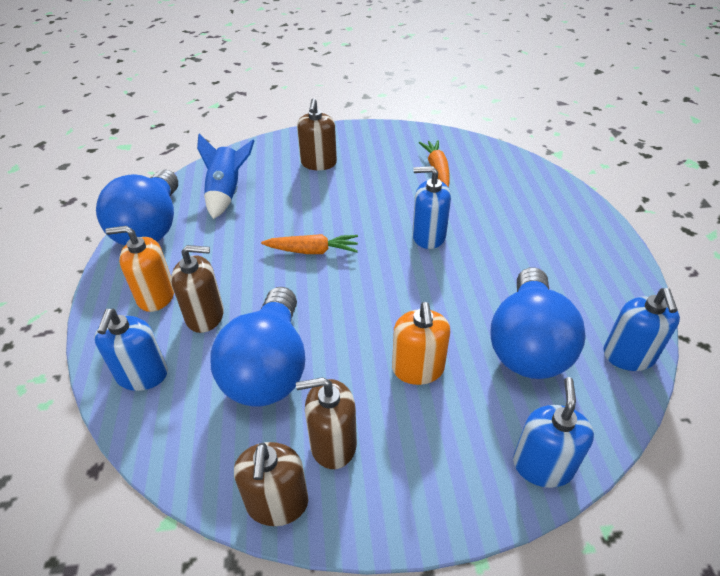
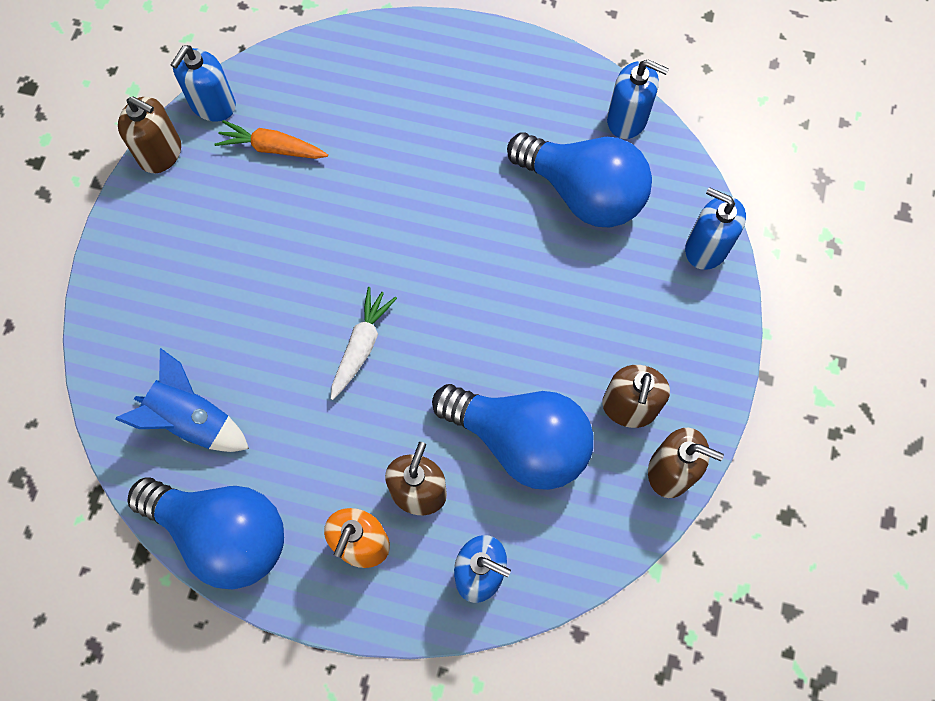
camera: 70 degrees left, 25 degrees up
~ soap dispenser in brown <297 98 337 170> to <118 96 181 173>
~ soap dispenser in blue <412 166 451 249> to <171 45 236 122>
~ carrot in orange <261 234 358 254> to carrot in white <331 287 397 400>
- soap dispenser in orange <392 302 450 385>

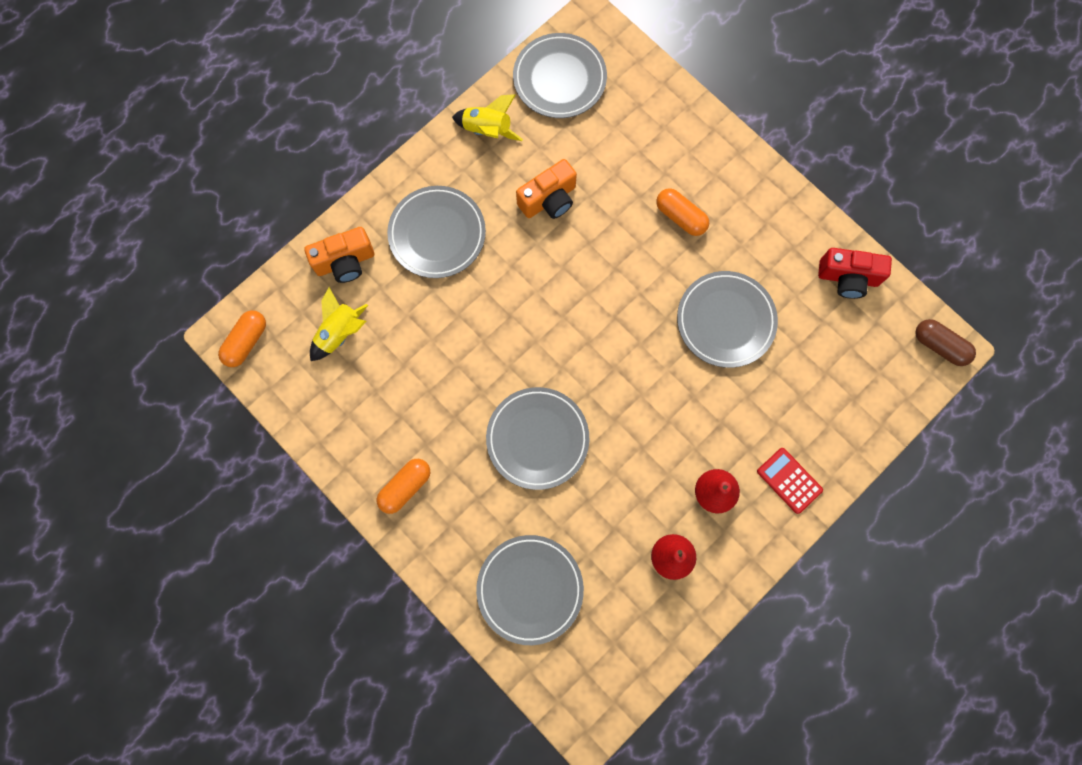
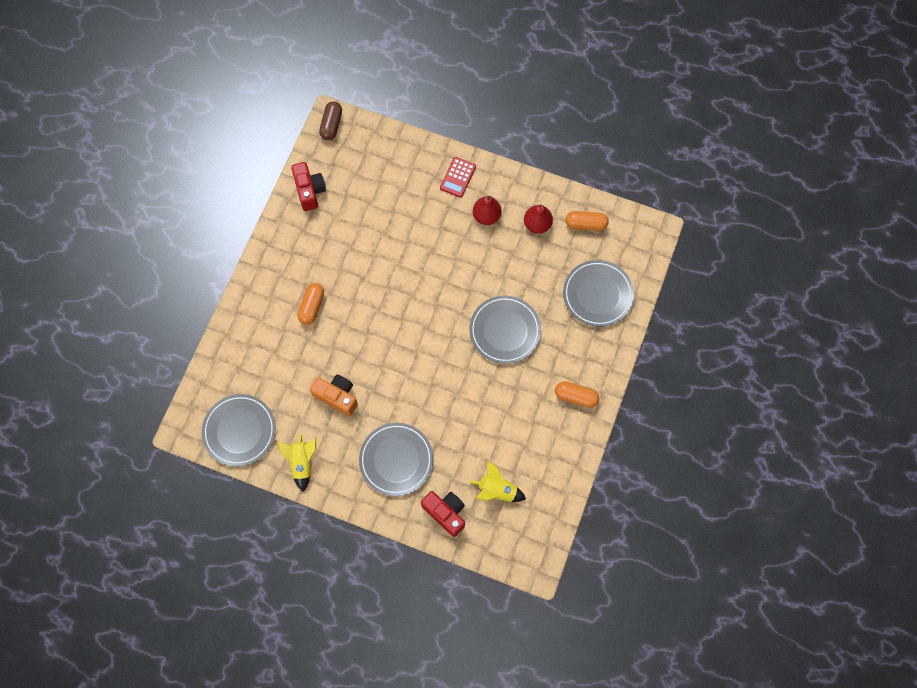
camera: 115 degrees left, 5 degrees down
~ camera in orange <304 227 374 283> to camera in red <421 491 465 537>
~ capsule in orange <218 310 266 367> to <566 211 609 231>
- plate in grey <677 271 778 368>

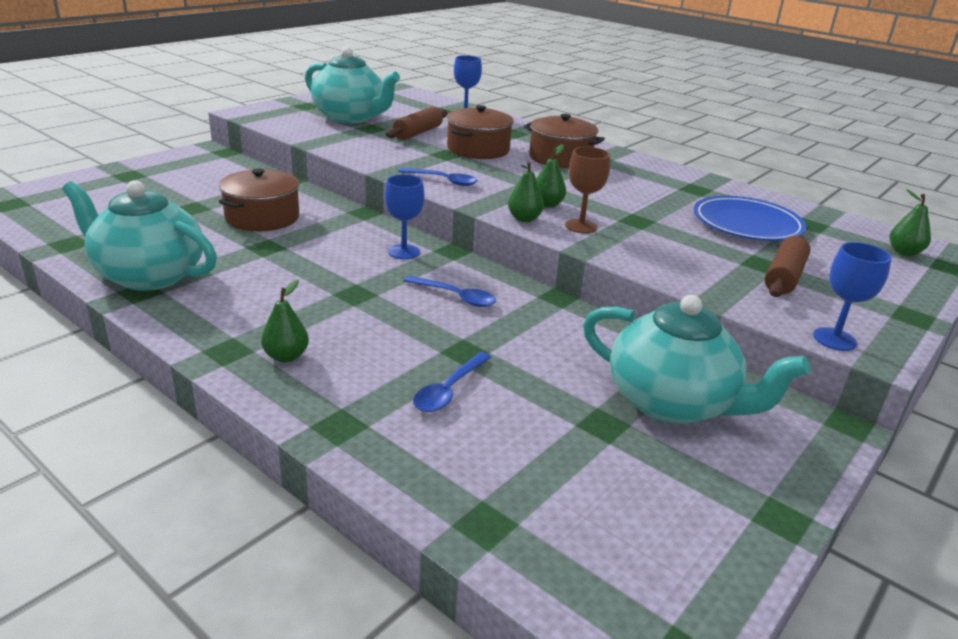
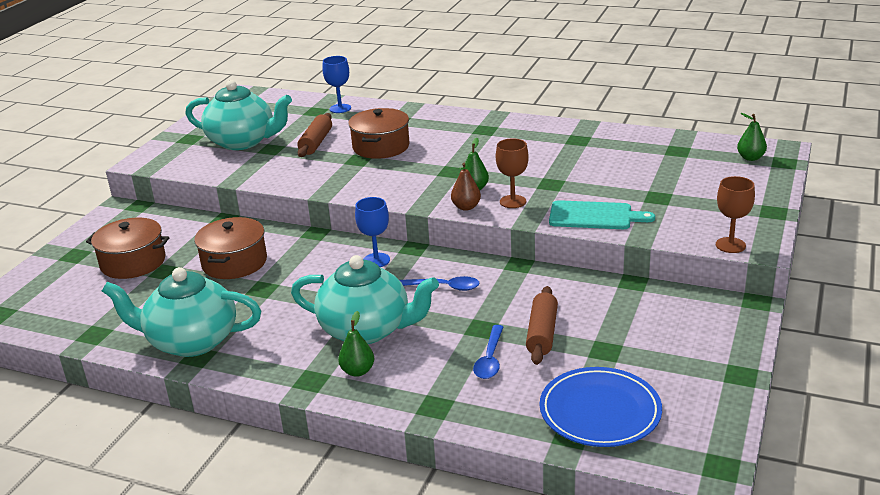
camera: 15 degrees left, 0 degrees up
~ pot in brown <524 114 605 168> to <86 218 169 279>
~ teapot in turquoise <583 295 810 424> to <291 255 439 344>
~ pear in green <508 161 544 222> to pear in brown <451 163 481 211>
~ rolling pin in brown <765 236 810 297> to <526 286 558 365>
~ plate in blue <694 196 806 241> to <540 367 662 447>
+ cutting board in turquoise <549 200 655 229>
~ goblet in blue <813 242 892 351> to goblet in brown <716 176 755 253>
- spoon in blue <398 168 478 186>

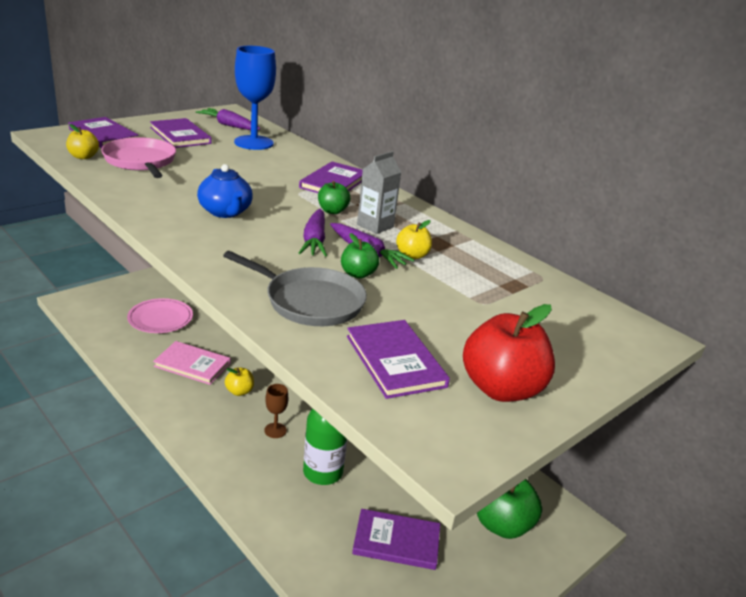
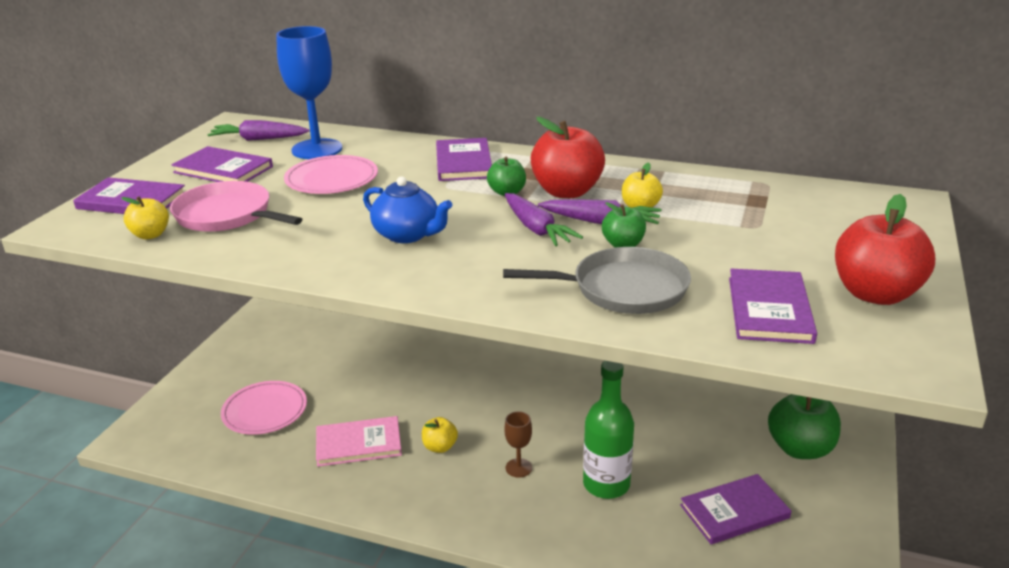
camera: 25 degrees left, 0 degrees up
+ plate in pink <284 155 378 194>
~ carton in grey <357 151 401 234> to apple in red <531 117 605 198>
~ book in purple <347 320 450 399> = <729 268 817 344> 60 degrees clockwise

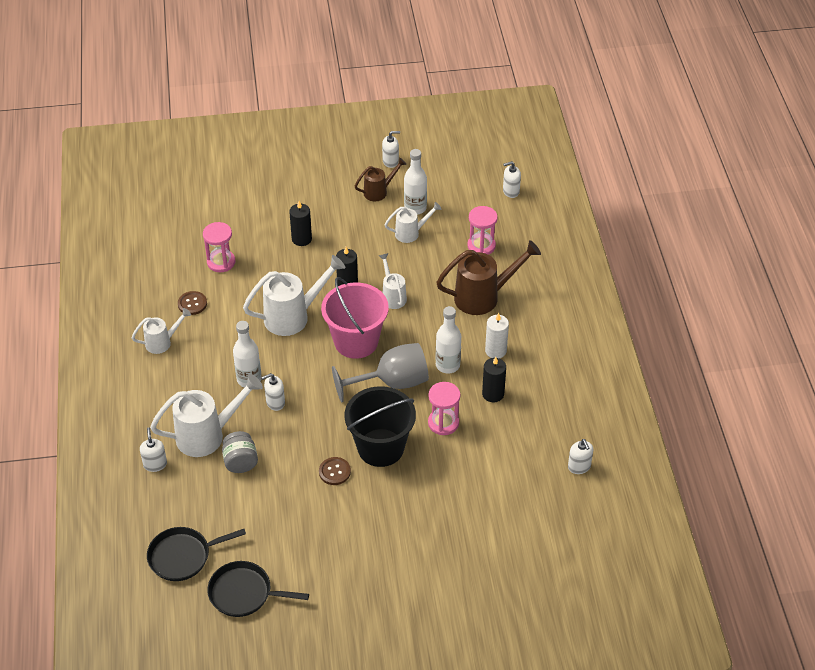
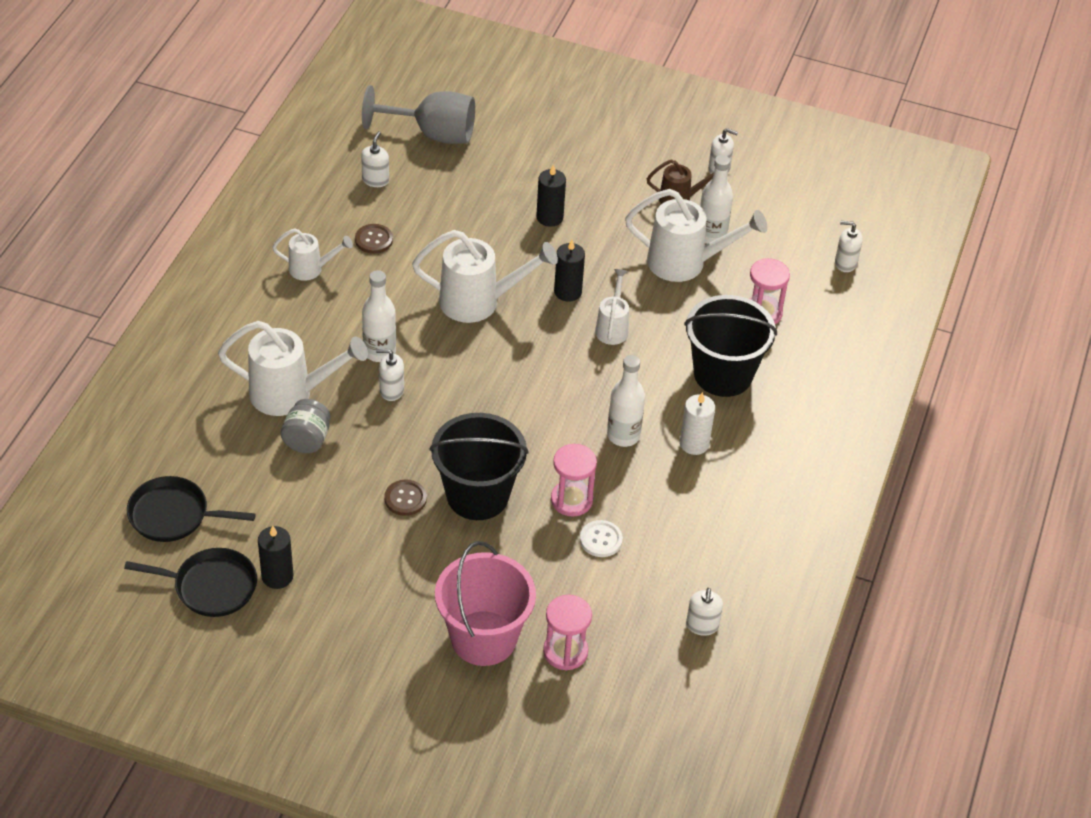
camera: 25 degrees right, 0 degrees up
~ pan in black <207 561 309 617> = <124 548 257 617> 150 degrees clockwise
~ candle in black <482 357 506 402> to <258 526 293 589>
~ soap dispenser in white <140 428 167 472> to <361 131 389 187>
~ goblet in grey <332 343 429 402> to <362 85 475 144>
~ bucket in pink <321 277 389 359> to <435 541 536 666>
~ hourglass in pink <203 222 235 272> to <543 595 592 670>
+ button in white <580 520 623 557>
~ watering can in white <385 202 441 243> = <625 189 767 282> x1.76
~ watering can in brown <436 240 541 315> to bucket in black <684 295 777 397>

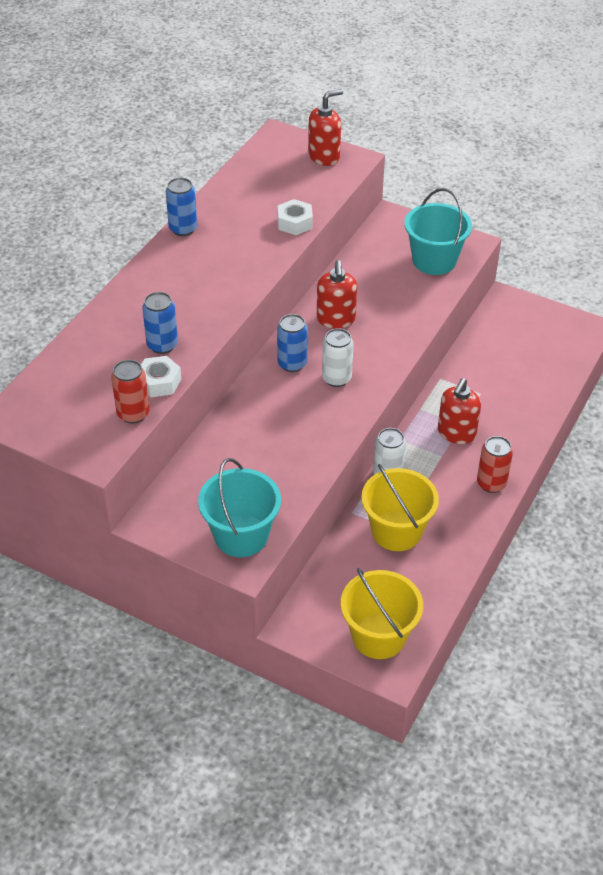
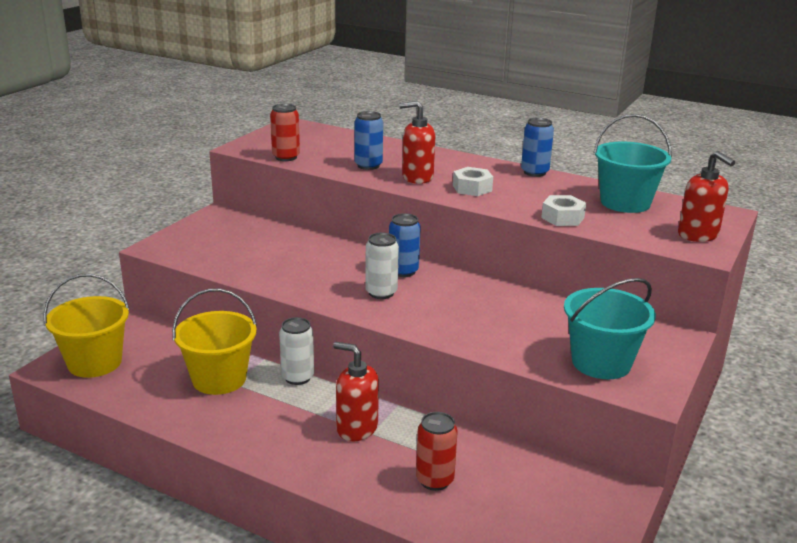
camera: 90 degrees right, 20 degrees down
~ soap dispenser in red <317 260 357 329> to <399 101 435 184>
~ can in red <477 436 513 493> to <416 412 458 491>
~ nut in white <141 356 181 397> to <453 167 493 196>
~ bucket in turquoise <198 458 281 557> to <593 114 672 213>

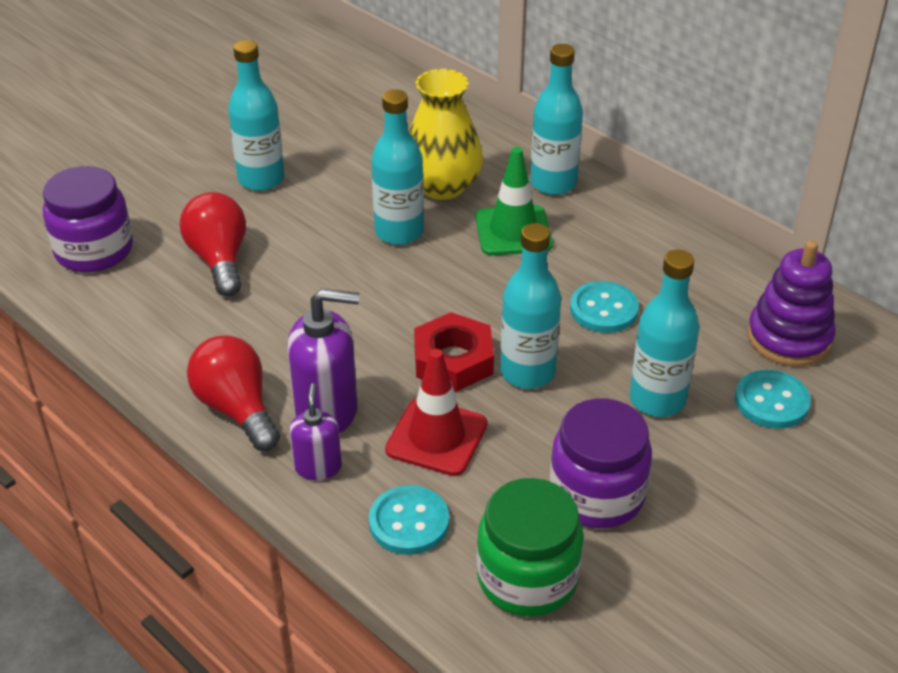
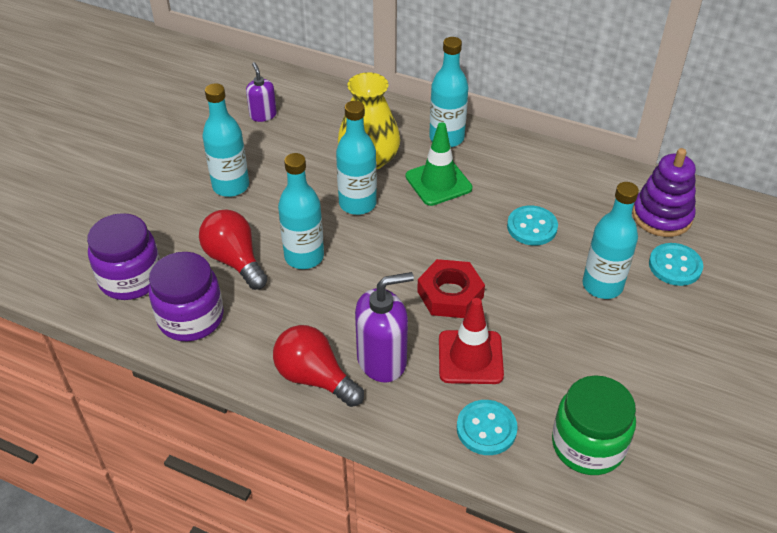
camera: 20 degrees left, 5 degrees up
~ jar in purple <550 399 652 528> to <149 252 224 341>
~ soap dispenser in purple <289 383 342 480> to <246 62 277 122>
~ bottle in turquoise <500 223 561 389> to <278 153 324 269>

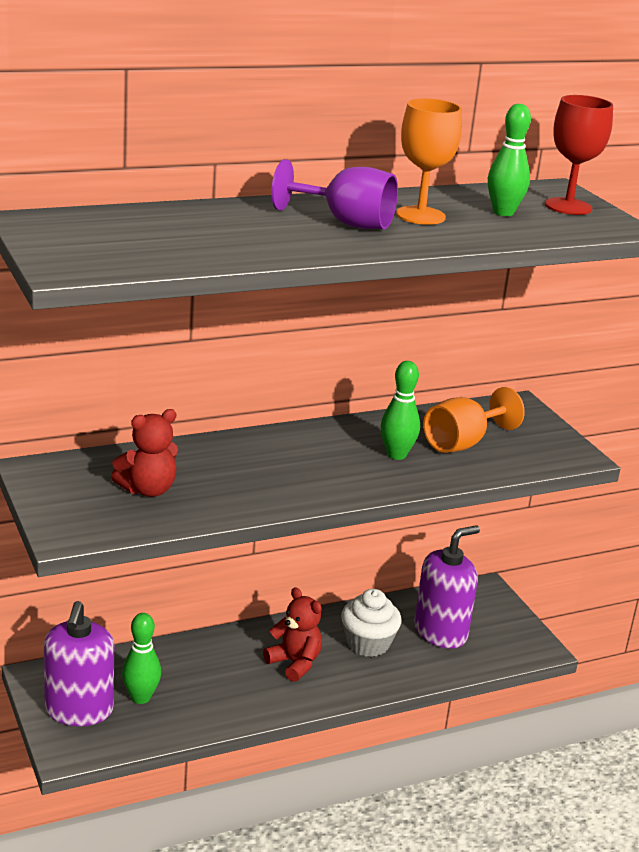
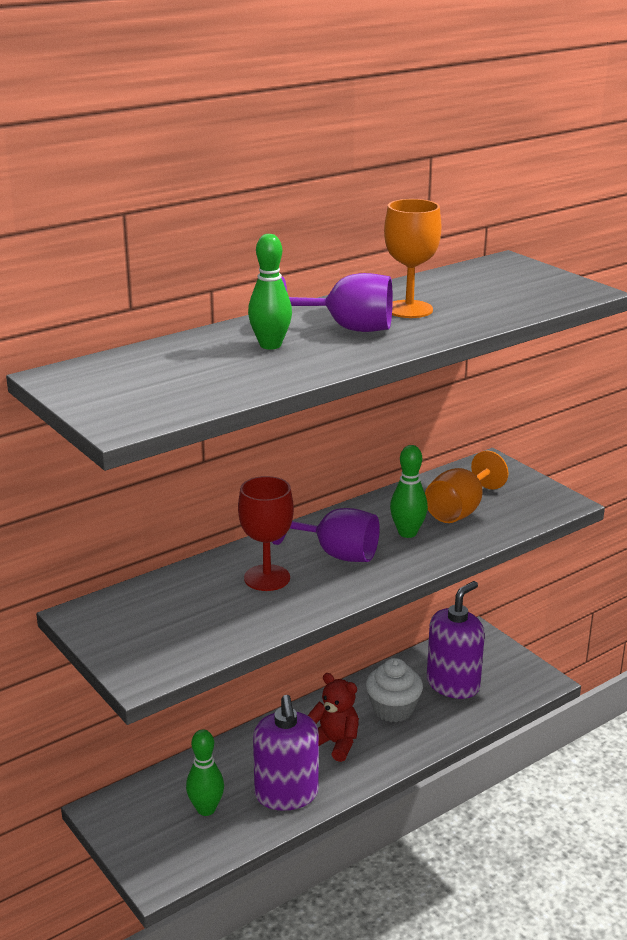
camera: 10 degrees left, 0 degrees up
~ goblet in red <545 95 613 215> to <238 476 294 591>
~ bowling pin in green <488 104 531 216> to <248 234 292 350>
~ soap dispenser in purple <44 601 114 726> to <253 695 319 811>
+ goblet in purple <272 508 380 562>
- teddy bear in red <111 409 178 497>

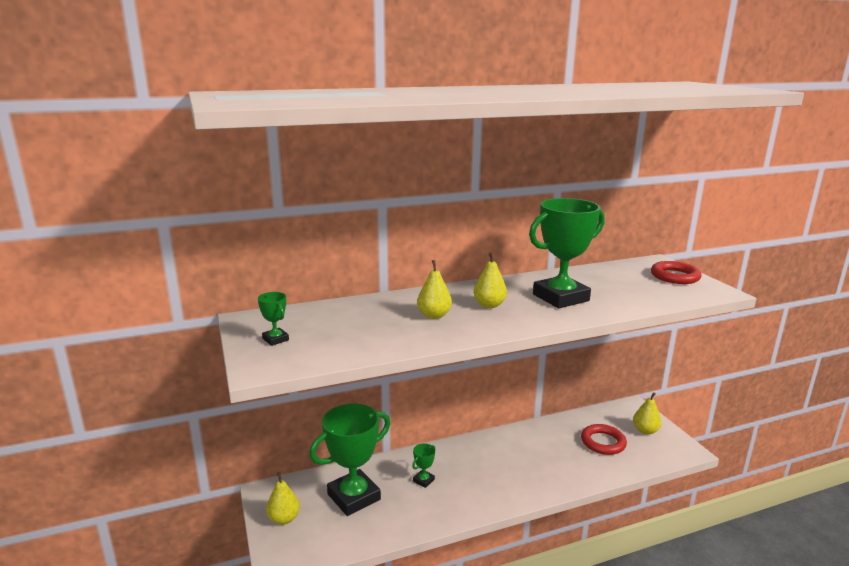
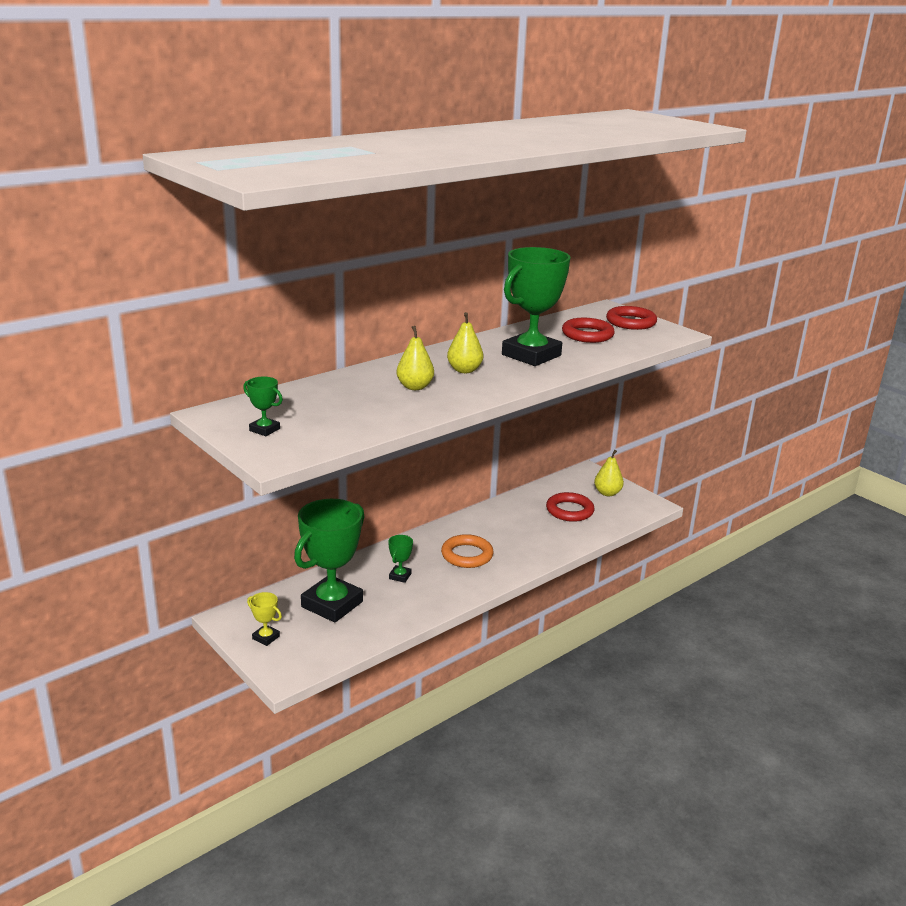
camera: 20 degrees left, 5 degrees up
~ pear in yellow <266 472 300 525> to trophy in yellow <247 592 282 646>
+ ring in orange <441 534 494 568>
+ ring in red <562 318 615 343>

